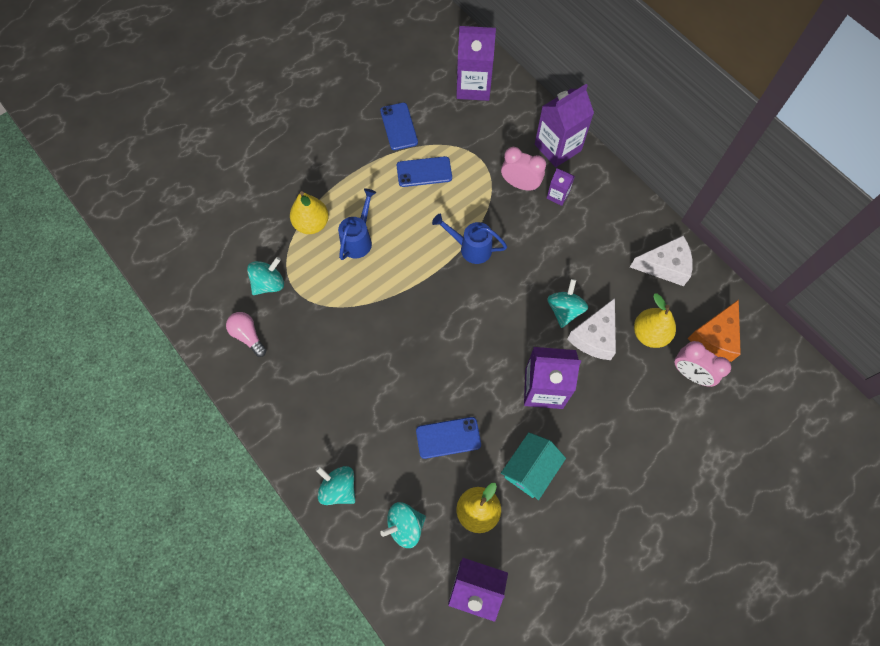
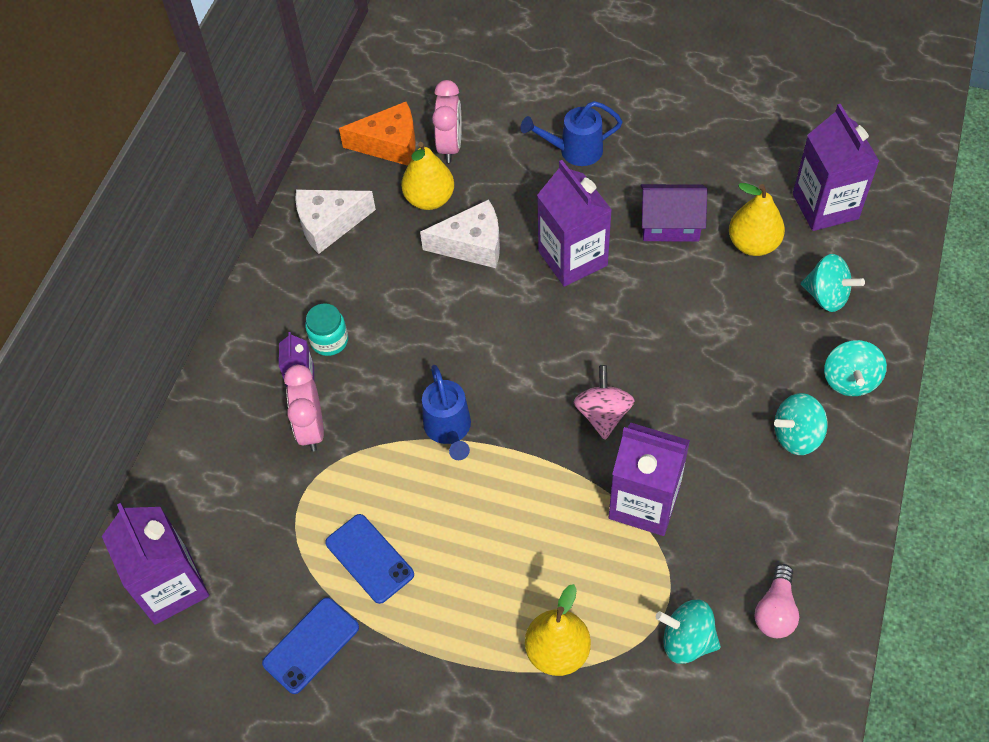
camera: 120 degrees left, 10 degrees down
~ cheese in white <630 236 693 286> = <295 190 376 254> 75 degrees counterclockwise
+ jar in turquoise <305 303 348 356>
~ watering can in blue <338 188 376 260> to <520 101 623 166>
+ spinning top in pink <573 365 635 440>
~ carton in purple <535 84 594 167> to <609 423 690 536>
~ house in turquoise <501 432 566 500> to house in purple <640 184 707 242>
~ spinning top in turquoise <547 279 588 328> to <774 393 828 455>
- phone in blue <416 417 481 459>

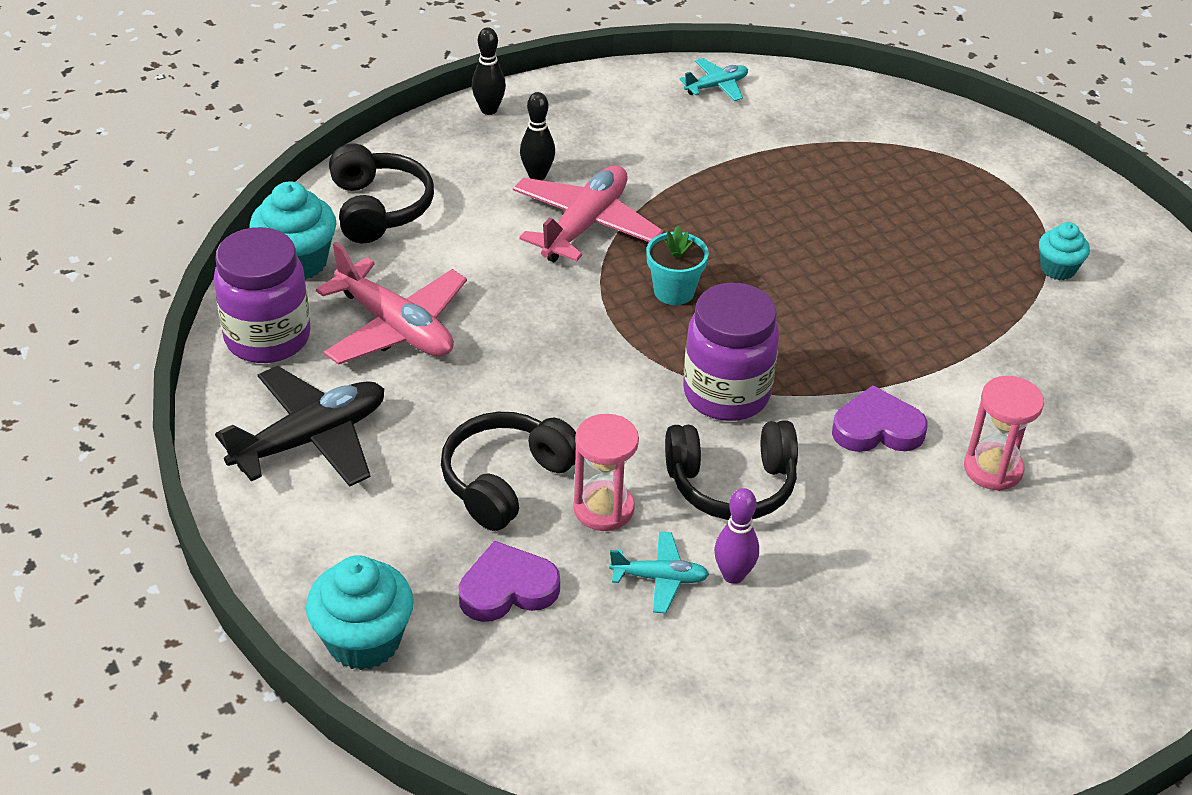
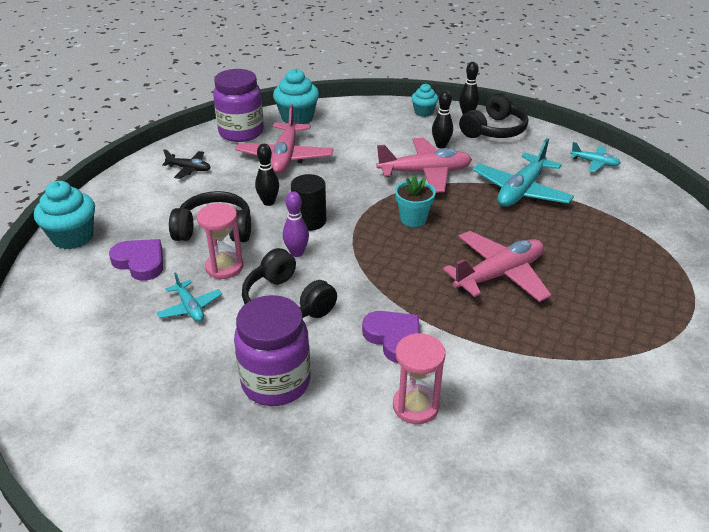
camera: 55 degrees right, 5 degrees down
~ plane in black <215 366 384 487> = <162 149 211 179> x0.52
~ jar in purple <683 283 779 421> to <234 295 310 406>
+ bowling pin in black <255 144 279 206>
~ bowling pin in purple <714 488 759 584> to <283 191 309 257>
+ cylinder in black <291 174 326 231>
~ cupcake in turquoise <1039 222 1090 280> to <411 84 438 117>
+ plane in pink <443 231 551 302>
~ headphones in black <329 144 434 243> to <459 93 528 138>
+ plane in turquoise <473 138 574 207>

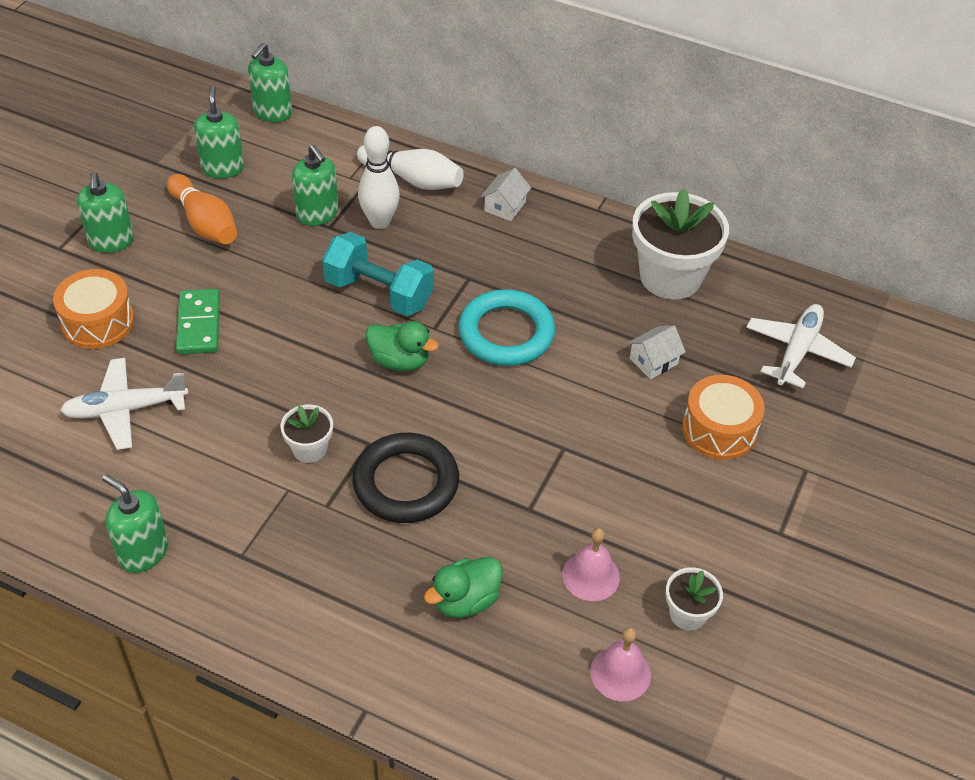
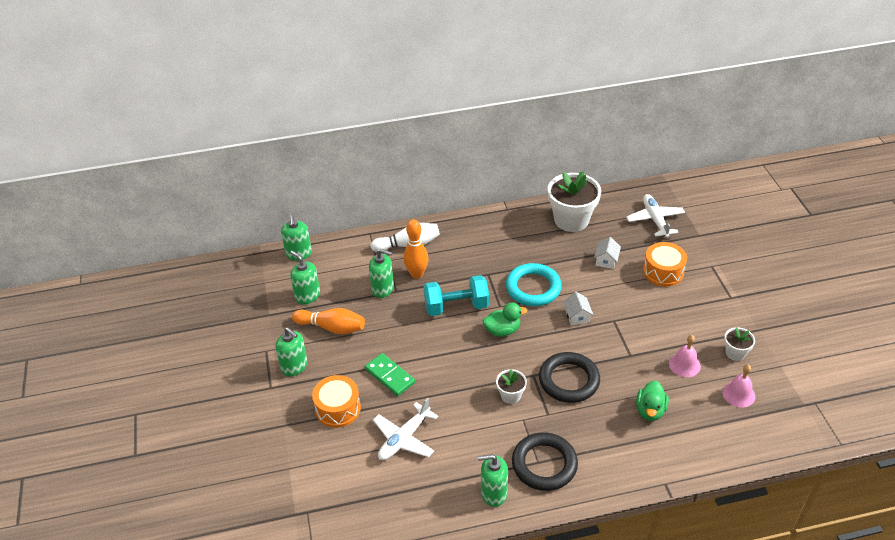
camera: 35 degrees left, 5 degrees down
~ bowling pin in white <358 126 400 229> to bowling pin in orange <403 220 429 279>
+ ring in black <512 432 578 491>
~ house in white <481 168 531 221> to <563 292 593 325>

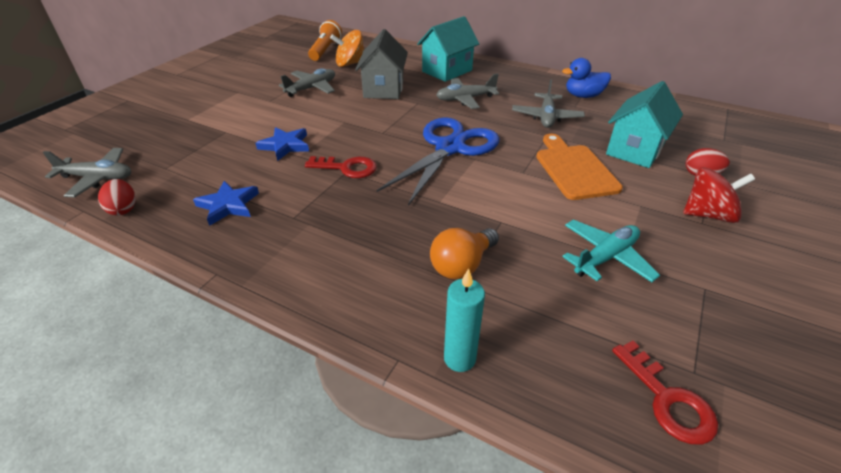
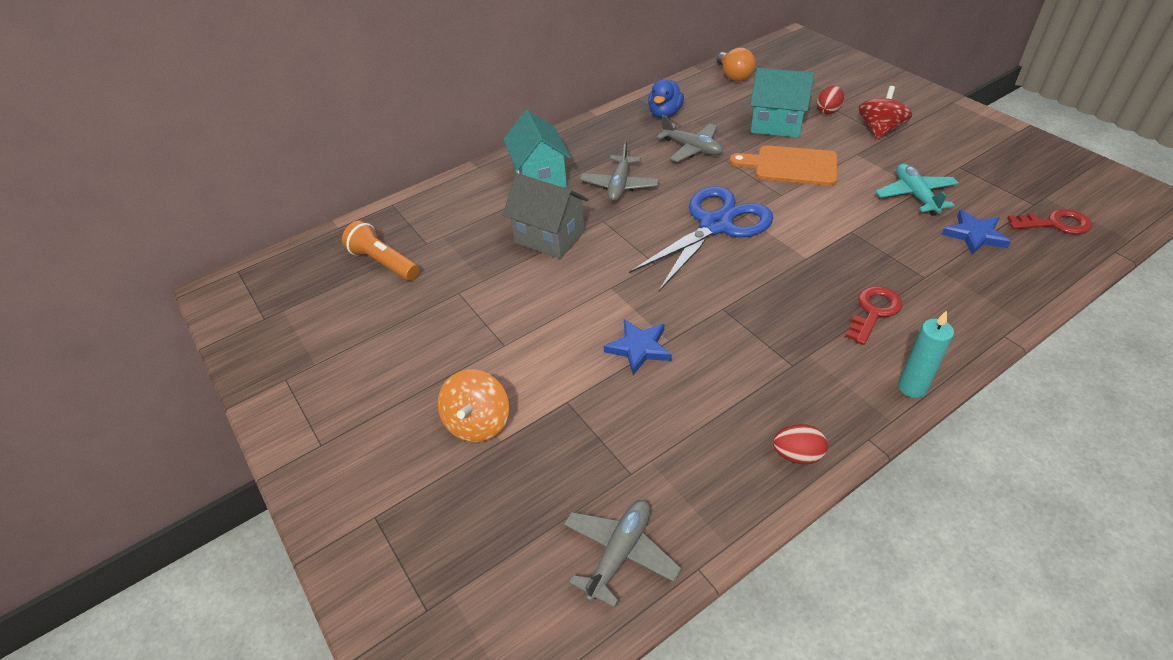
camera: 60 degrees left, 5 degrees up
~ spinning top in orange <330 30 364 67> to <438 369 509 442>
~ scissors in blue <377 117 500 205> = <629 186 773 291> 75 degrees clockwise
~ light bulb in orange <430 228 499 279> to <716 47 756 82>
~ house in turquoise <606 81 683 168> = <750 68 814 138> 45 degrees counterclockwise
~ egg in red <98 179 136 216> to <773 424 828 464>
~ key in red <305 156 377 178> to <845 286 902 345>
~ candle in turquoise <444 268 485 372> to <898 310 954 398>
~ star in blue <193 181 259 226> to <942 210 1011 255>
- plane in grey <279 68 335 97>

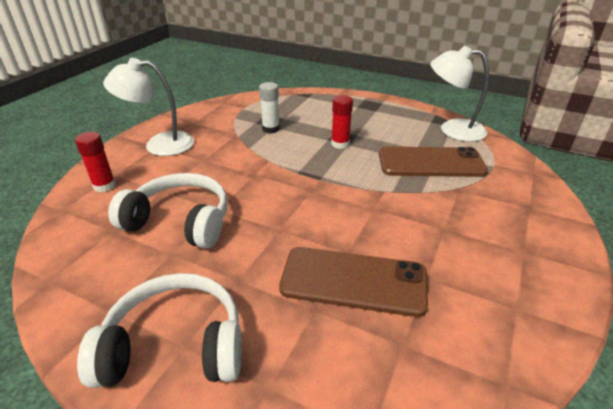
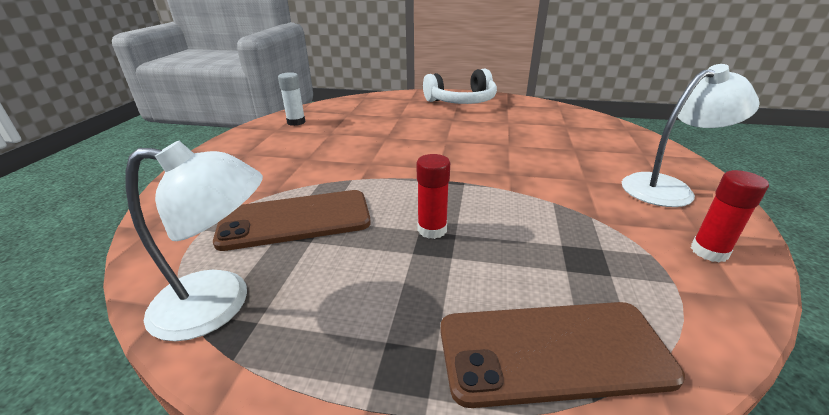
camera: 165 degrees right, 5 degrees down
~ glue stick in white <259 82 280 133> to <278 72 305 126>
~ phone in brown <279 247 428 317> to <440 302 685 408>
~ glue stick in red <75 132 116 192> to <691 170 769 263>
- headphones in white <108 173 228 249>

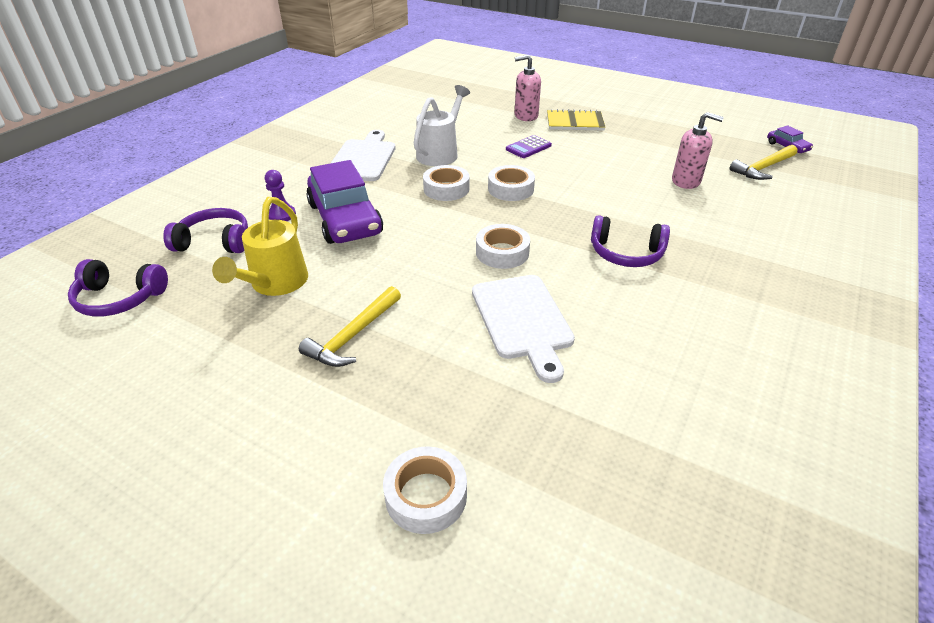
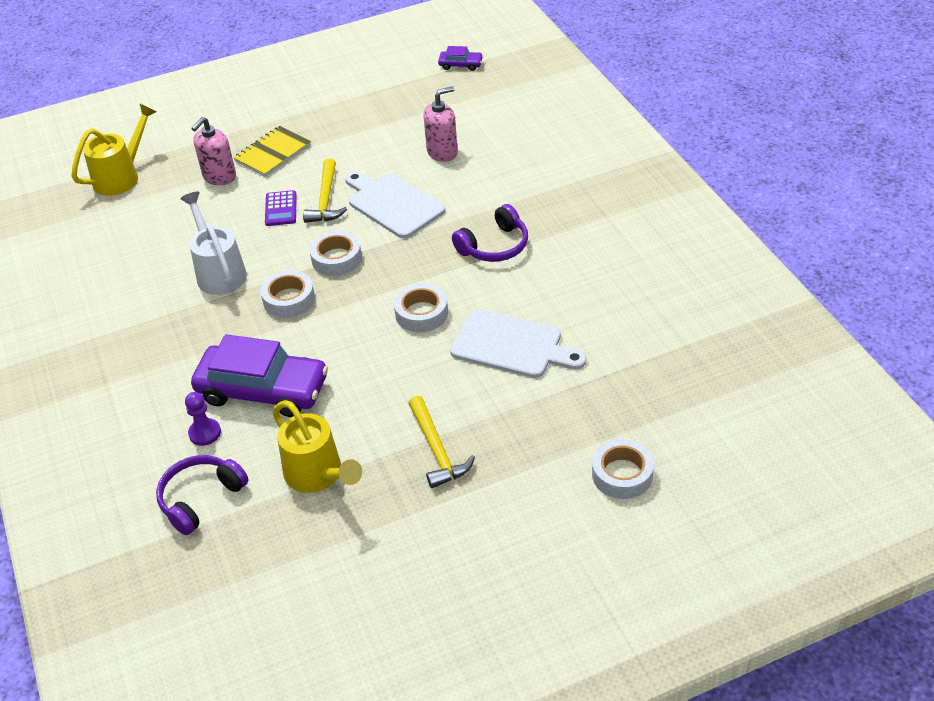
camera: 50 degrees left, 5 degrees up
+ watering can in yellow <72 104 156 196>
~ hammer in yellow <730 145 797 180> to <303 158 347 223>
~ cutting board in white <331 130 396 181> to <345 171 445 238>
- headphones in purple <68 259 168 317>

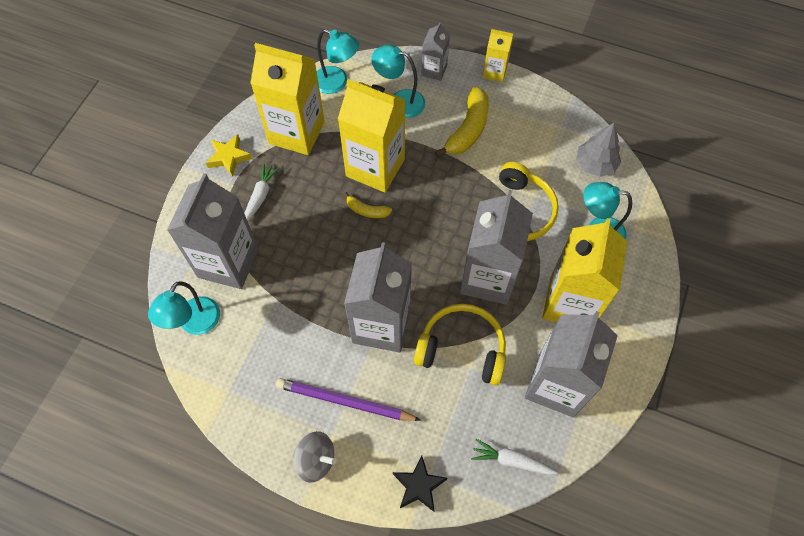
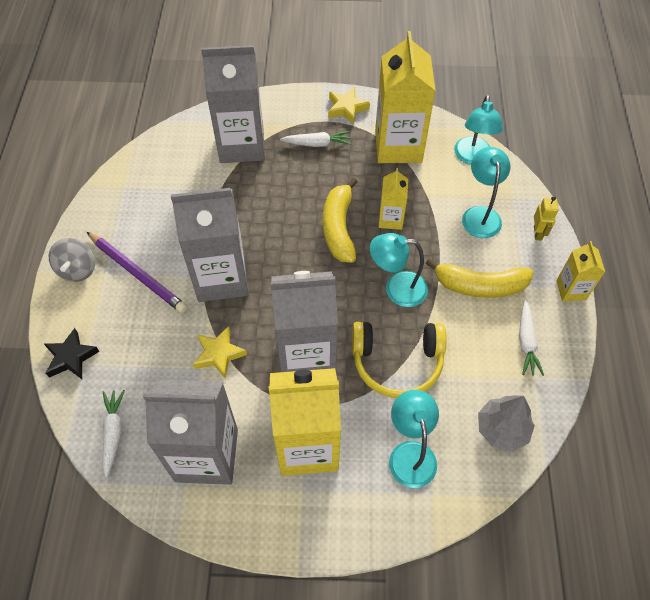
camera: 70 degrees right, 5 degrees down
~ pencil in purple <276 378 421 421> = <87 232 187 313> 135 degrees clockwise
~ headphones in yellow <414 304 506 386> to star in yellow <193 326 247 379>
~ banana in yellow <344 192 392 218> = <323 178 358 263> x1.87
~ lamp in turquoise <148 281 220 335> to <370 233 428 307>
~ carton in yellow <338 79 406 193> = <379 168 408 230> x0.50
+ carrot in white <519 300 544 376>
~ carton in grey <421 22 450 81> to robot in yellow <534 196 559 240>

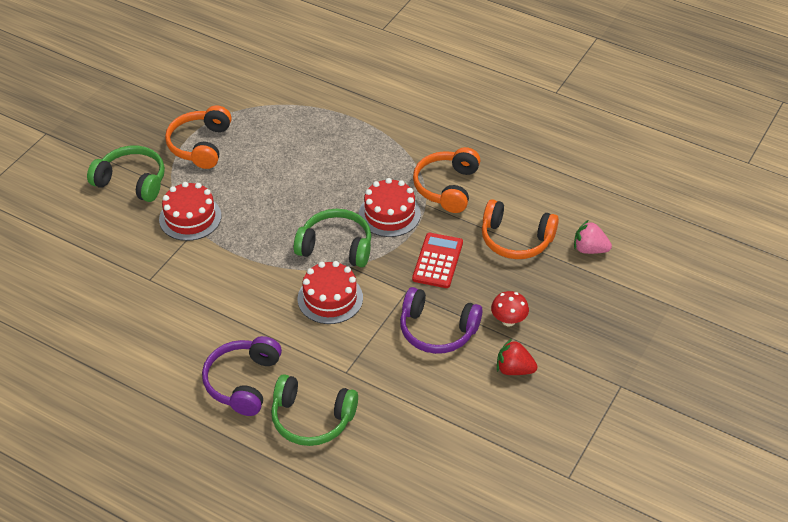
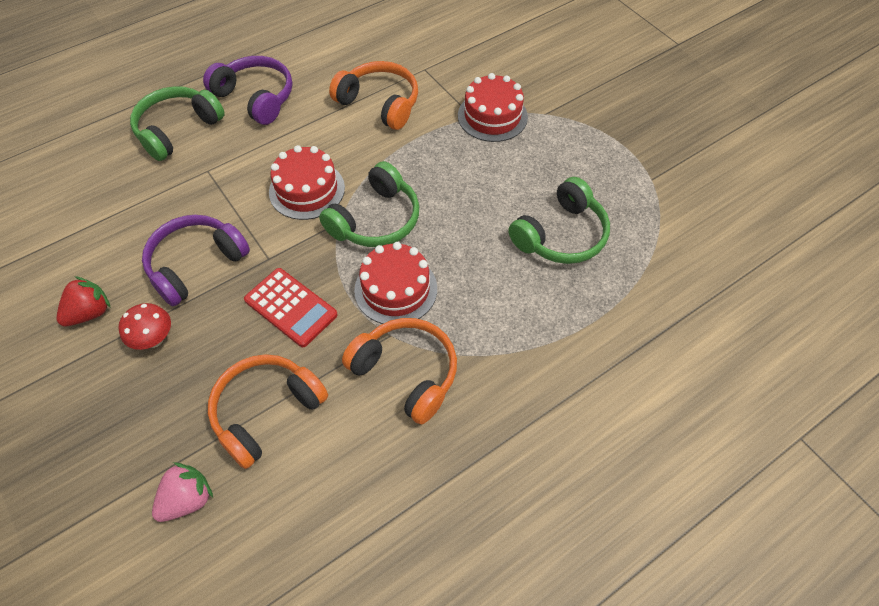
camera: 115 degrees right, 10 degrees up
~ headphones in orange <165 105 232 169> to <329 61 418 130>
~ headphones in green <87 146 165 202> to <508 177 610 264>

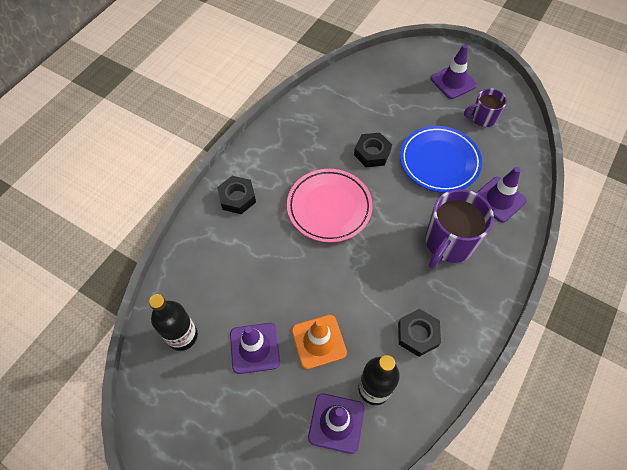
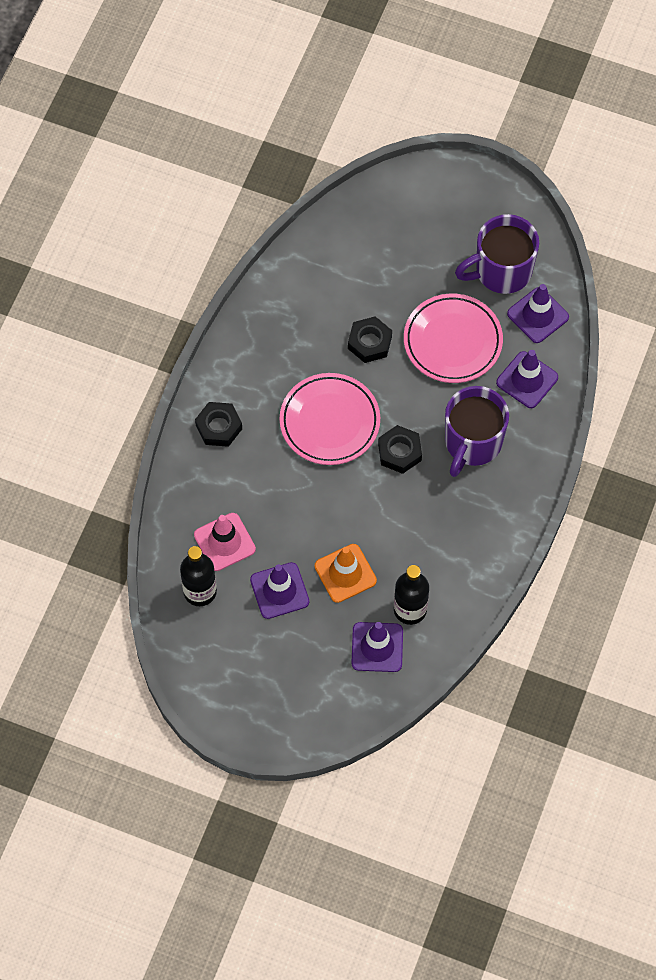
camera: 10 degrees left, 5 degrees up
+ traffic cone in pink <194 513 256 571>
~ nut in black <398 309 441 357> to <378 425 422 474>
~ plate in blue <400 126 482 193> to plate in pink <404 294 503 383>
~ mug in purple <464 88 507 127> = <455 214 539 294> x1.73
~ traffic cone in purple <431 44 477 99> to <507 284 569 343>

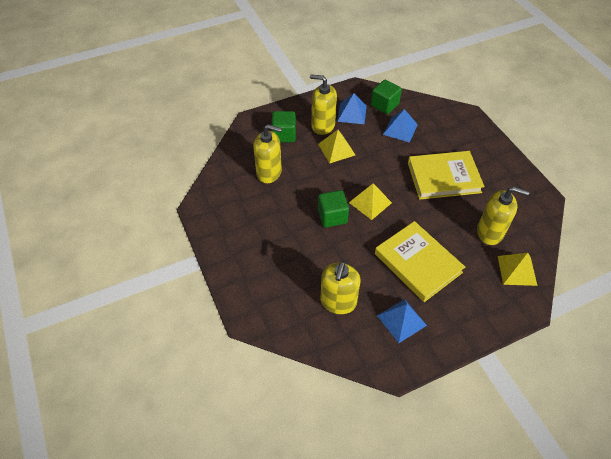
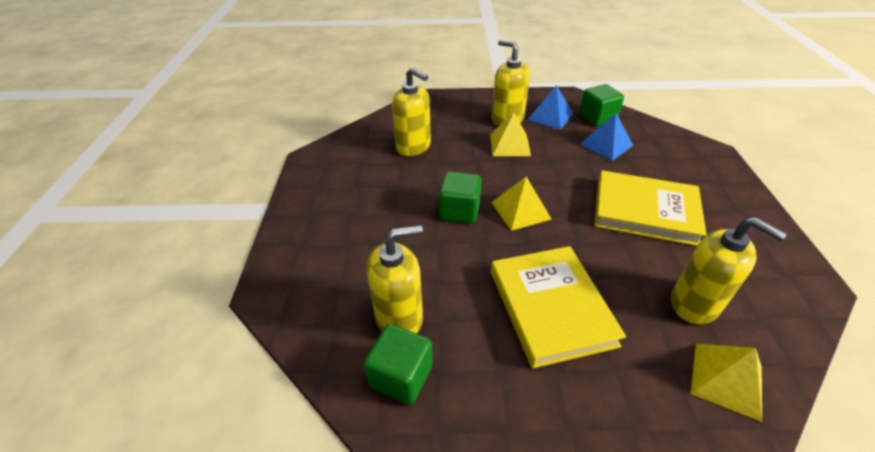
camera: 25 degrees right, 10 degrees down
~ cube in green <272 111 296 142> to <364 324 433 405>
~ soap dispenser in yellow <320 261 361 314> = <367 225 423 334> 150 degrees counterclockwise
- pyramid in blue <377 299 427 343>

